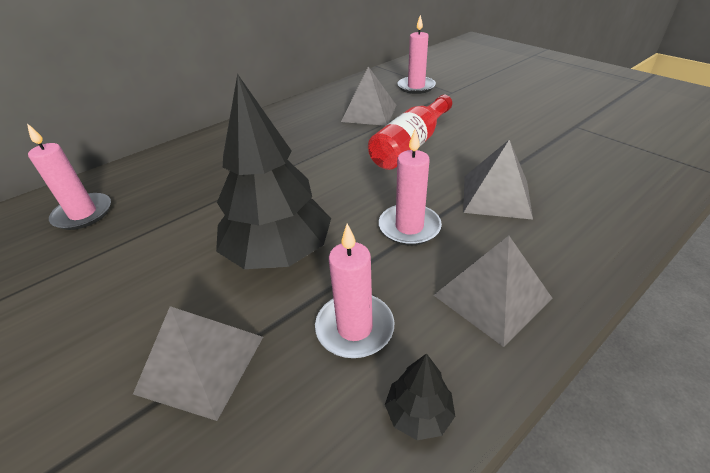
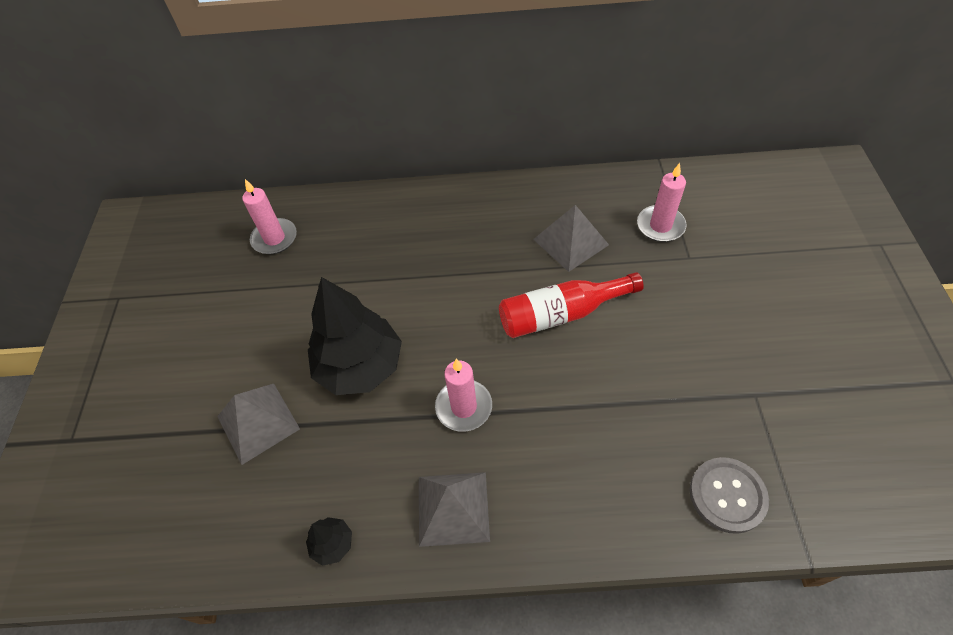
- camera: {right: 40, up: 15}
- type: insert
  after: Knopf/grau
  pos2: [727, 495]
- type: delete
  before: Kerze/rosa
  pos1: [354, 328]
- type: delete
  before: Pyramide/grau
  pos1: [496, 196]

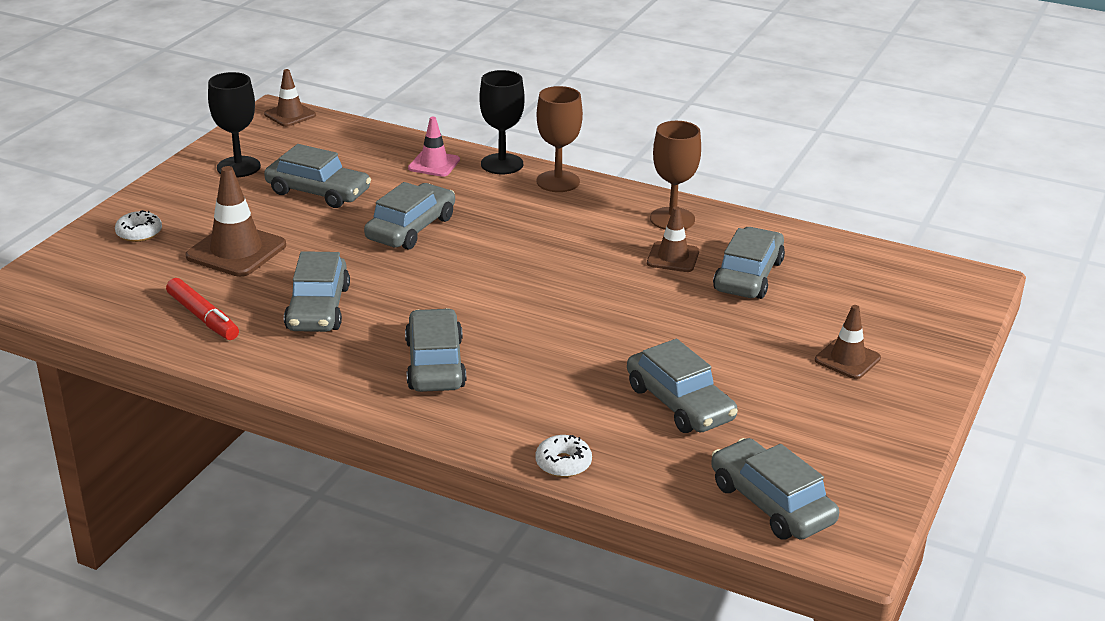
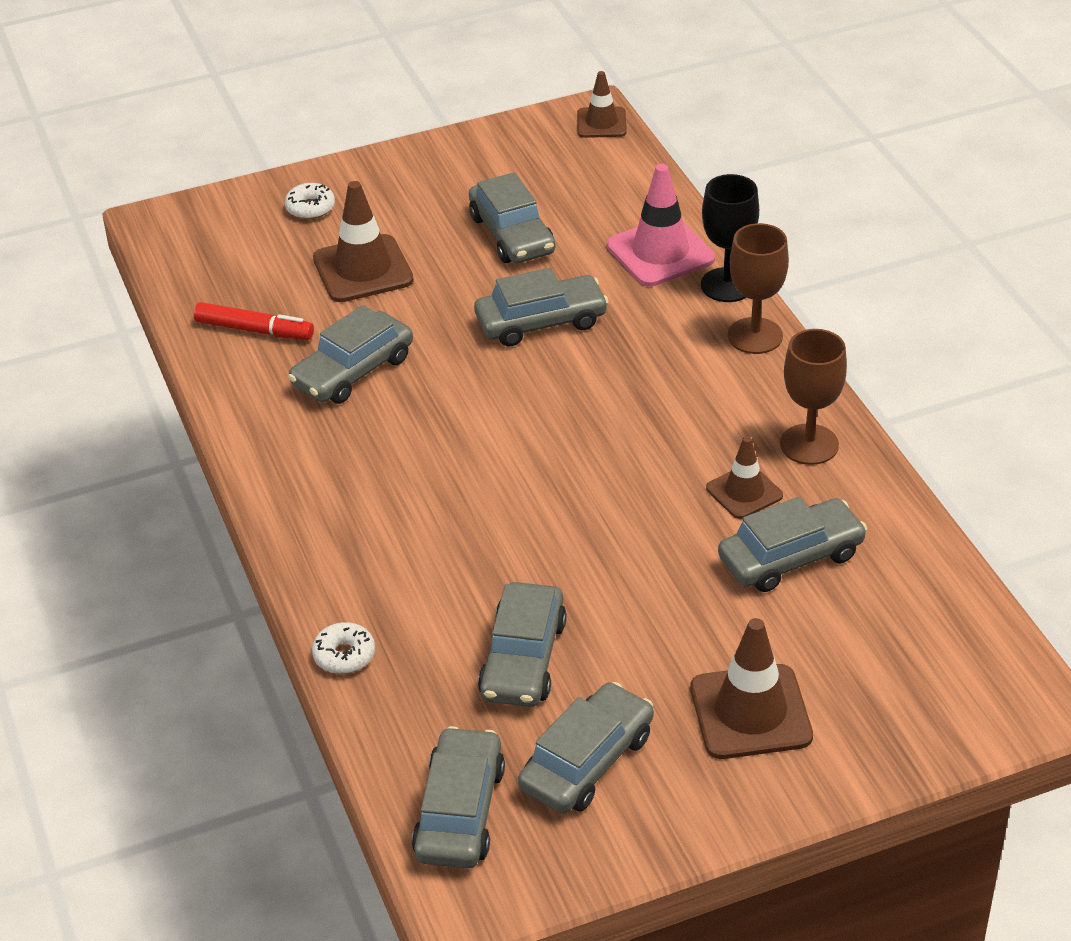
- camera: {right: 45, up: 10}
- type: rotate
  before: Filzstift/rot
  pos1: [203, 317]
  pos2: [254, 330]
  turn: -75
- type: move
  before: Auto/grau
  pos1: [435, 364]
  pos2: [587, 761]
- type: resize
  before: Leitkegel/rosa
  pos1: [434, 164]
  pos2: [660, 252]
  scale: 1.63
- type: resize
  before: Leitkegel/braun
  pos1: [847, 359]
  pos2: [750, 712]
  scale: 1.63
- type: delete
  before: Kelch/schwarz
  pos1: [238, 167]

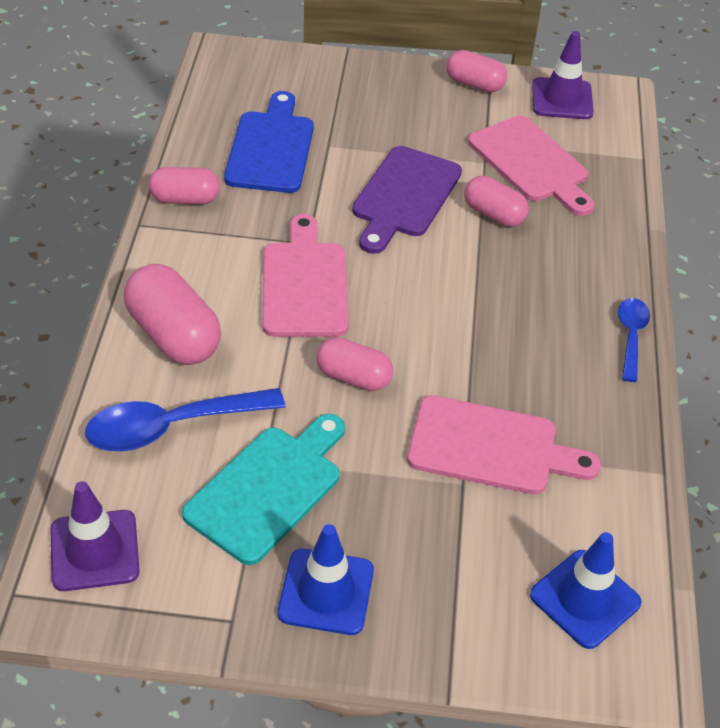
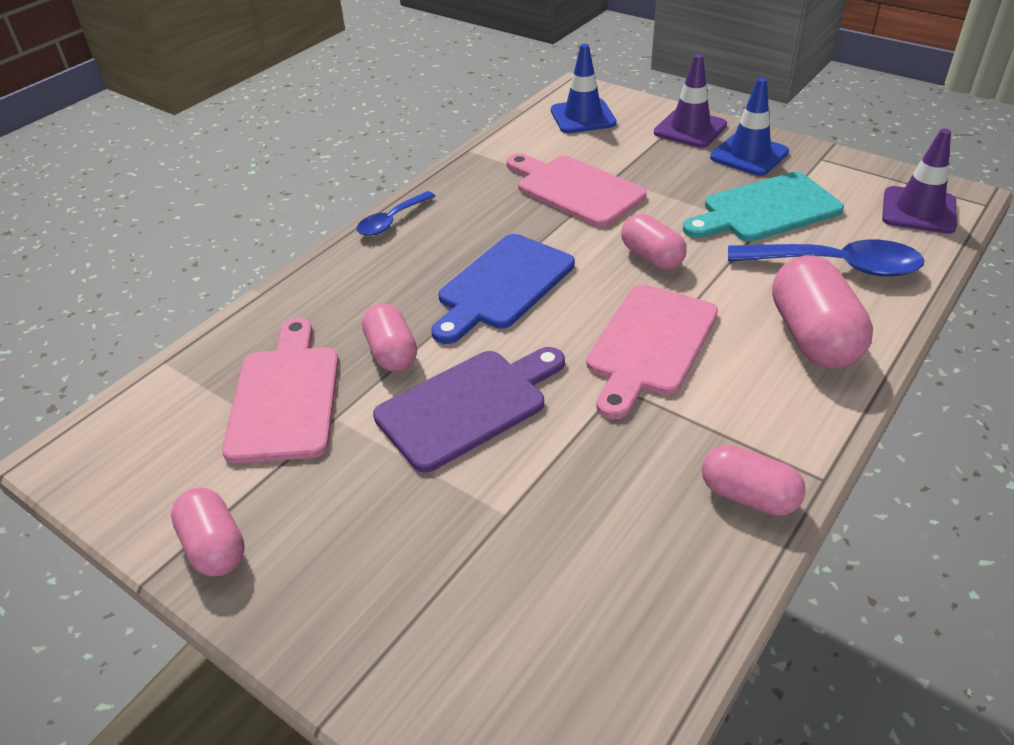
- camera: {right: -145, up: -5}
- type: move
  before: Schneidebrett/blau
  pos1: [271, 148]
  pos2: [503, 285]
- type: move
  before: Leitkegel/lila
  pos1: [562, 99]
  pos2: [690, 129]

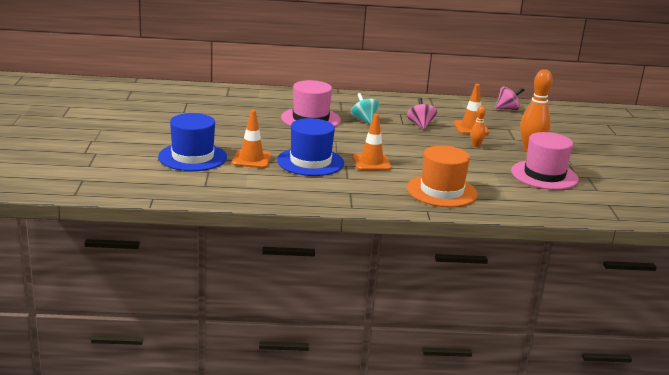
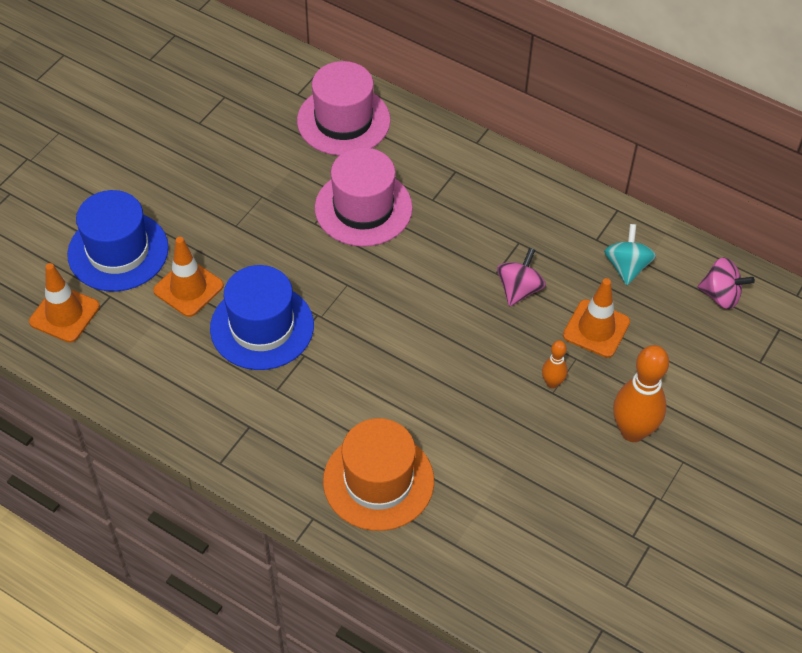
- camera: {right: 35, up: 30}
- type: move
  before: Leitkegel/orange
  pos1: [371, 163]
  pos2: [64, 314]
- type: move
  before: Hut/rosa
  pos1: [544, 175]
  pos2: [343, 120]
- type: move
  before: Kreisel/türkis
  pos1: [364, 120]
  pos2: [627, 267]

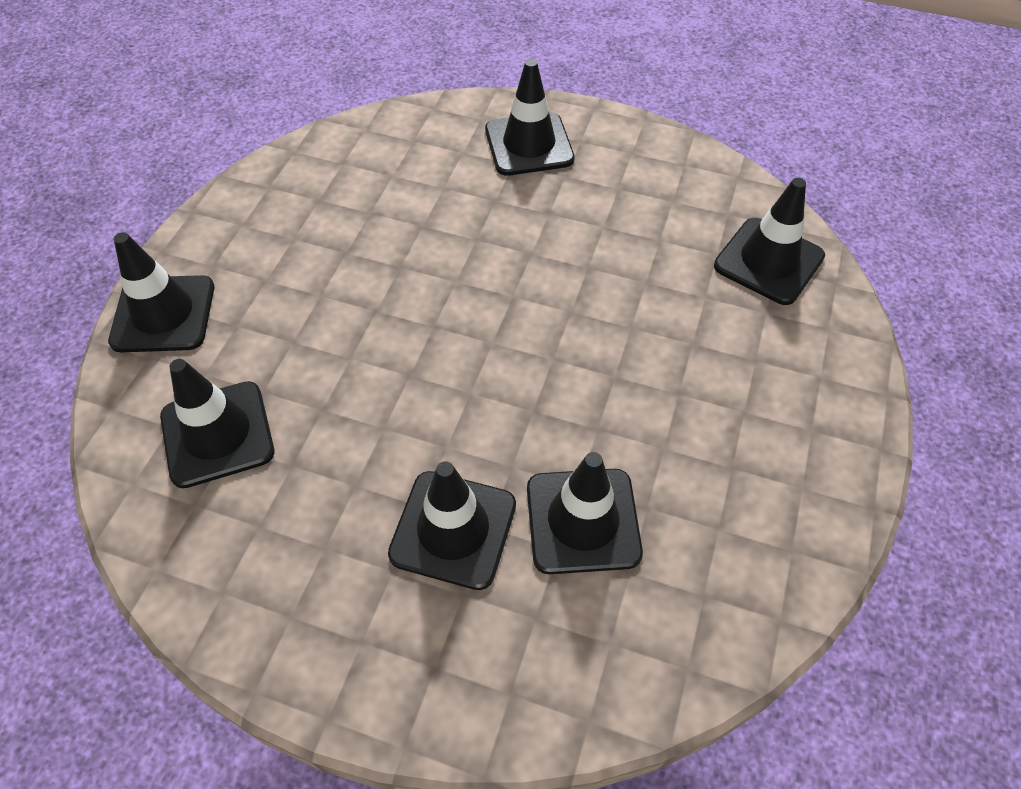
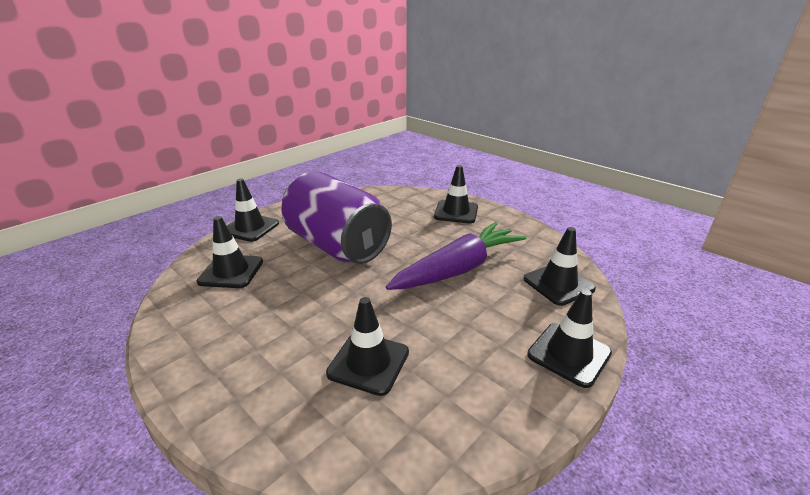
- camera: {right: 25, up: -25}
- type: insert
  after: Dose/lila
  pos2: [337, 245]
- type: insert
  after: Karotte/lila
  pos2: [458, 269]
- type: move
  before: Leitkegel/schwarz
  pos1: [453, 529]
  pos2: [569, 354]

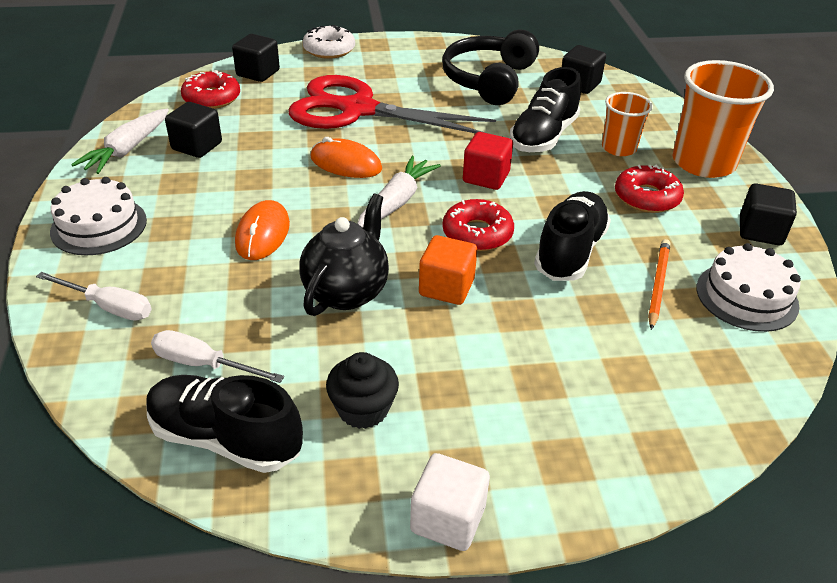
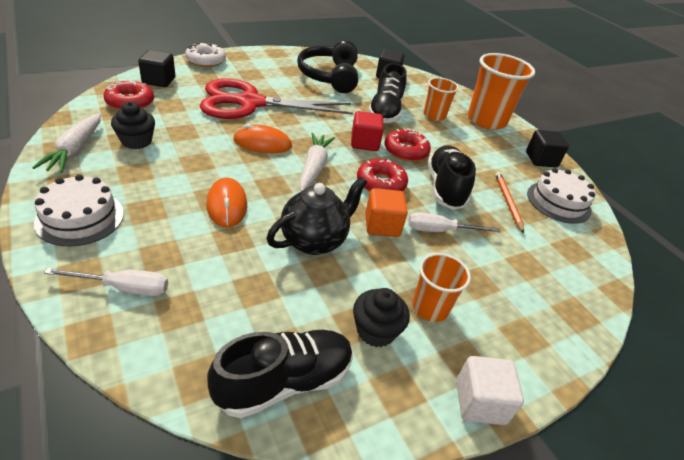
- camera: {right: -25, up: 0}
- type: replace
  before: Kubus/schwarz
  after: Muffin/schwarz
  pos1: [197, 146]
  pos2: [136, 141]
- type: rotate
  before: Schuh/schwarz
  pos1: [225, 438]
  pos2: [284, 382]
  turn: 150
- type: rotate
  before: Teekanne/schwarz
  pos1: [346, 292]
  pos2: [314, 240]
  turn: 45
- type: move
  before: Donut/rot
  pos1: [646, 197]
  pos2: [406, 151]
- type: move
  before: Schraubenzieher/weiß
  pos1: [203, 364]
  pos2: [440, 231]
- type: insert
  after: Becher/orange
  pos2: [430, 308]

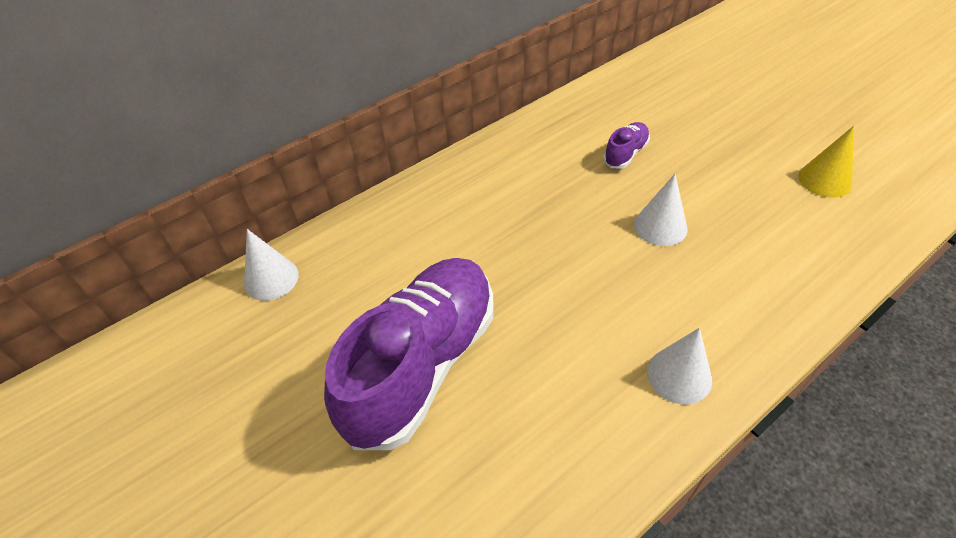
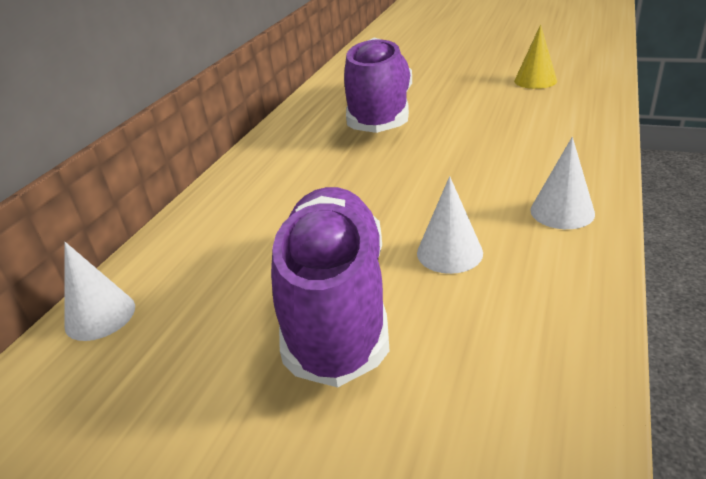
- camera: {right: -30, up: -15}
- type: resize
  before: Schuh/lila
  pos1: [625, 154]
  pos2: [380, 113]
  scale: 2.44
- type: move
  before: Kegel/weiß
  pos1: [660, 226]
  pos2: [449, 252]

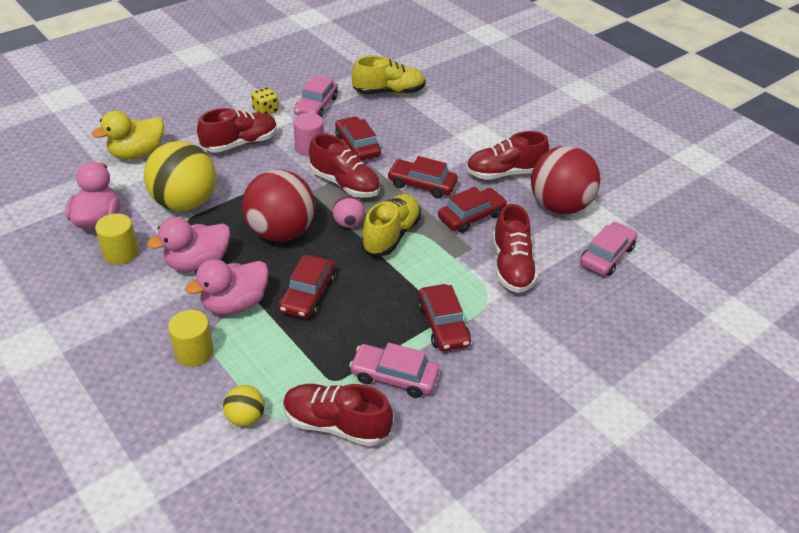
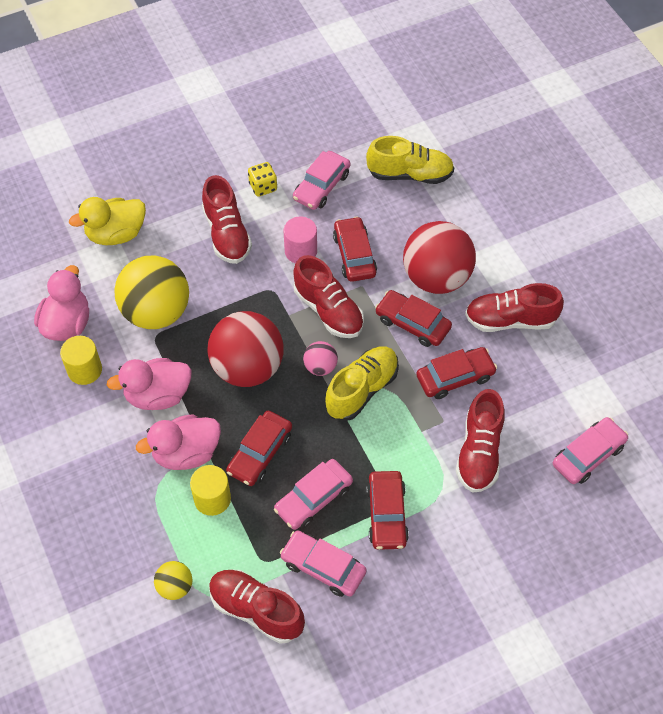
- camera: {right: 15, up: 15}
- type: move
  before: Vollzylinder/gelb
  pos1: [194, 352]
  pos2: [212, 499]
- type: rotate
  before: Schuh/rot
  pos1: [240, 143]
  pos2: [227, 234]
  turn: 90
- type: insert
  after: Auto/rosa
  pos2: [313, 498]
- type: move
  before: Ball/rot
  pos1: [559, 206]
  pos2: [436, 278]

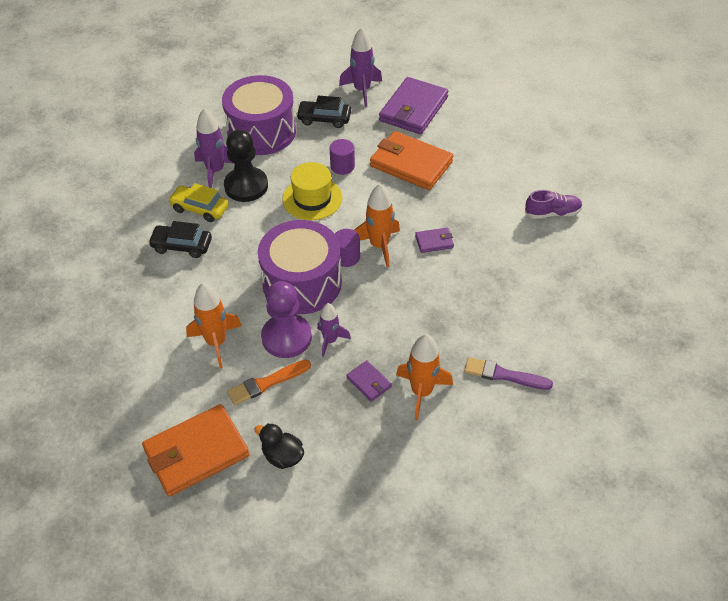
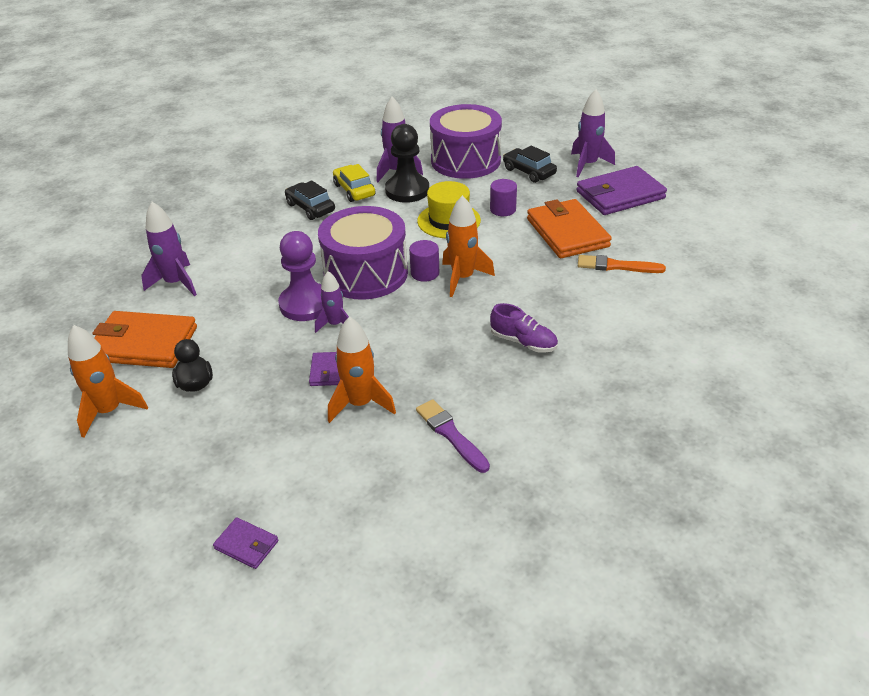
- camera: {right: 40, up: -10}
- type: move
  before: Rakete/orange
  pos1: [216, 342]
  pos2: [109, 411]
- type: insert
  after: Rakete/lila
  pos2: [176, 283]
- type: move
  before: Geldbörse/lila
  pos1: [434, 242]
  pos2: [246, 545]
- type: move
  before: Schuh/lila
  pos1: [552, 213]
  pos2: [523, 342]
- type: move
  before: Pinsel/orange
  pos1: [267, 383]
  pos2: [616, 266]

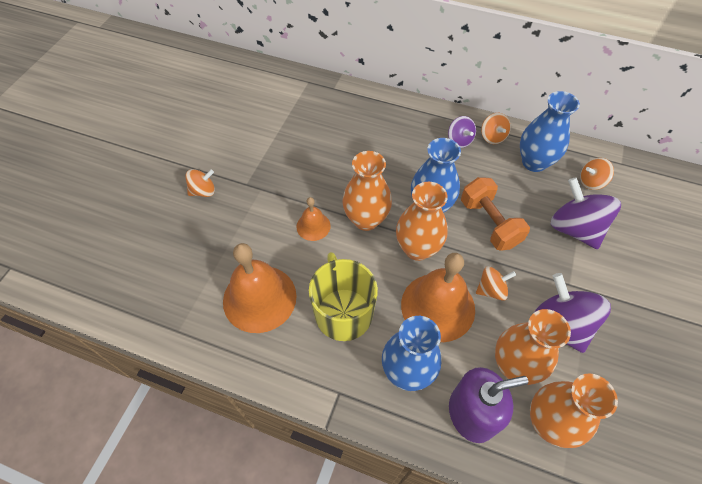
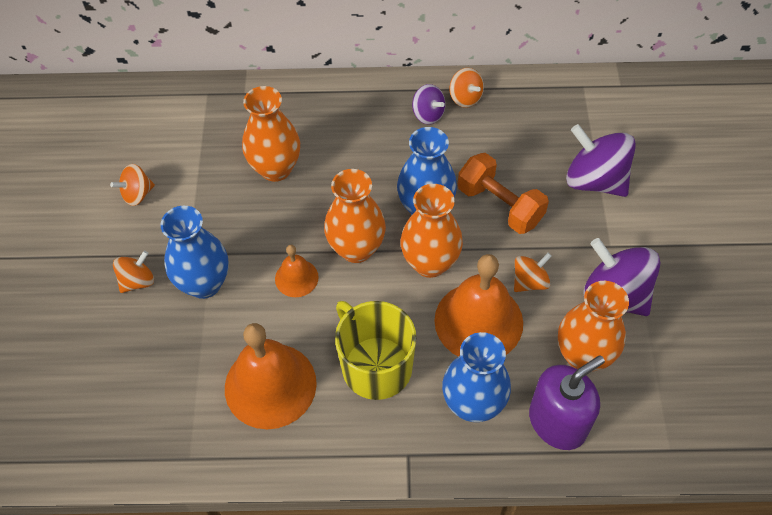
- camera: {right: -20, up: 0}
- type: move
  before: Kreisel/orange
  pos1: [591, 182]
  pos2: [137, 194]
- type: move
  before: Vase/blau
  pos1: [534, 162]
  pos2: [204, 284]
- type: move
  before: Vase/orange
  pos1: [549, 422]
  pos2: [276, 169]

